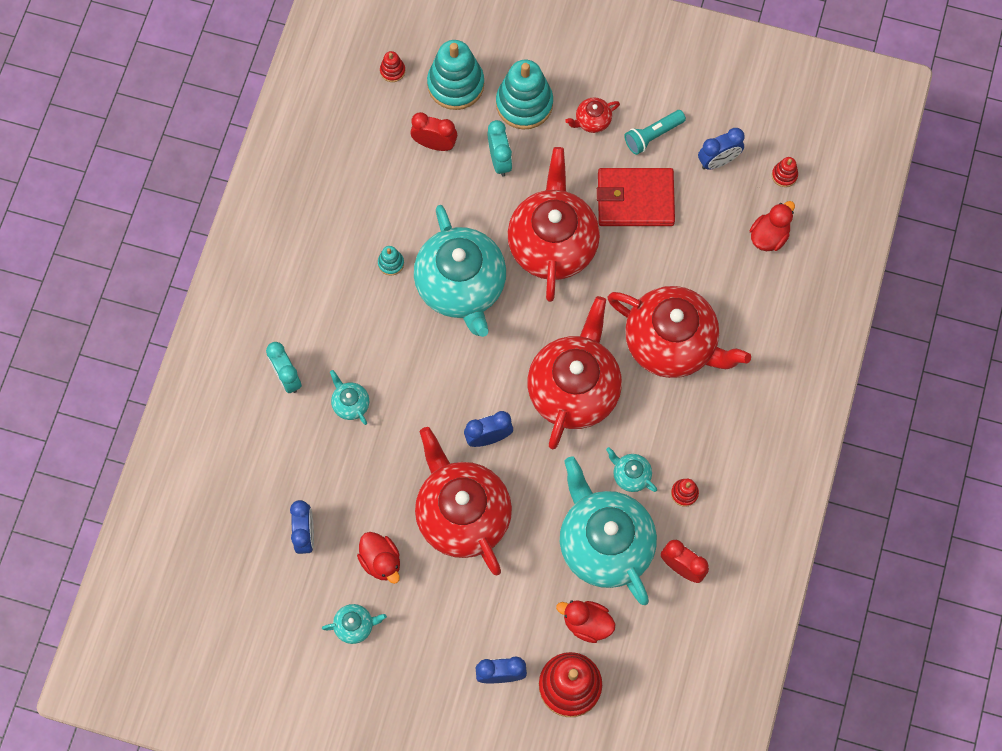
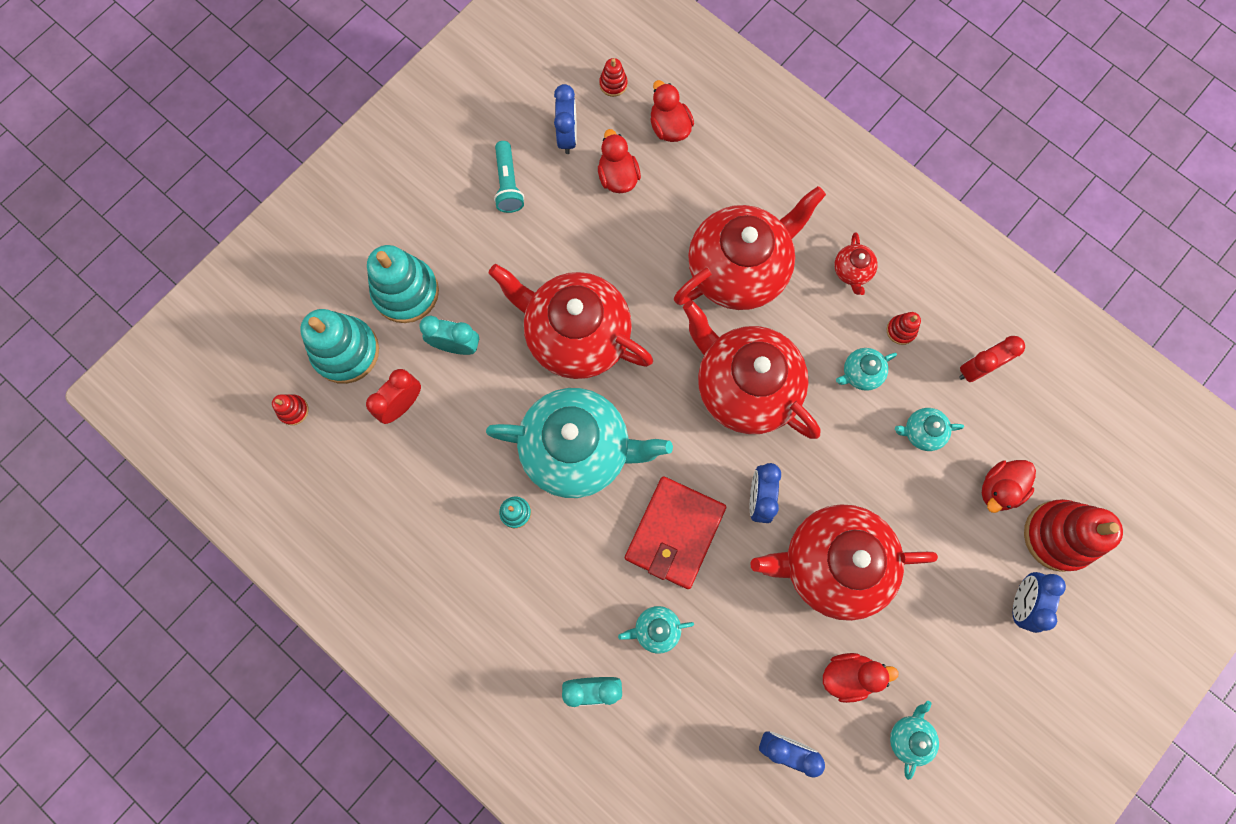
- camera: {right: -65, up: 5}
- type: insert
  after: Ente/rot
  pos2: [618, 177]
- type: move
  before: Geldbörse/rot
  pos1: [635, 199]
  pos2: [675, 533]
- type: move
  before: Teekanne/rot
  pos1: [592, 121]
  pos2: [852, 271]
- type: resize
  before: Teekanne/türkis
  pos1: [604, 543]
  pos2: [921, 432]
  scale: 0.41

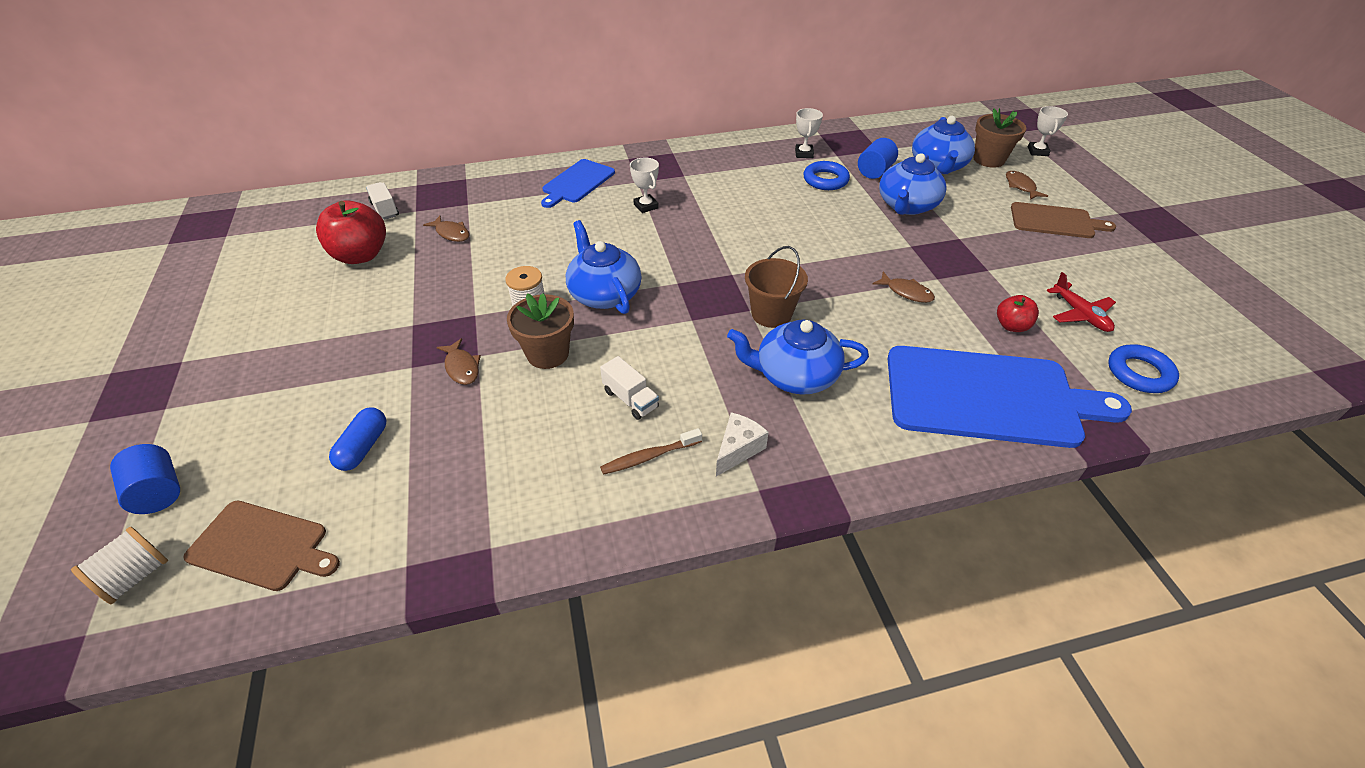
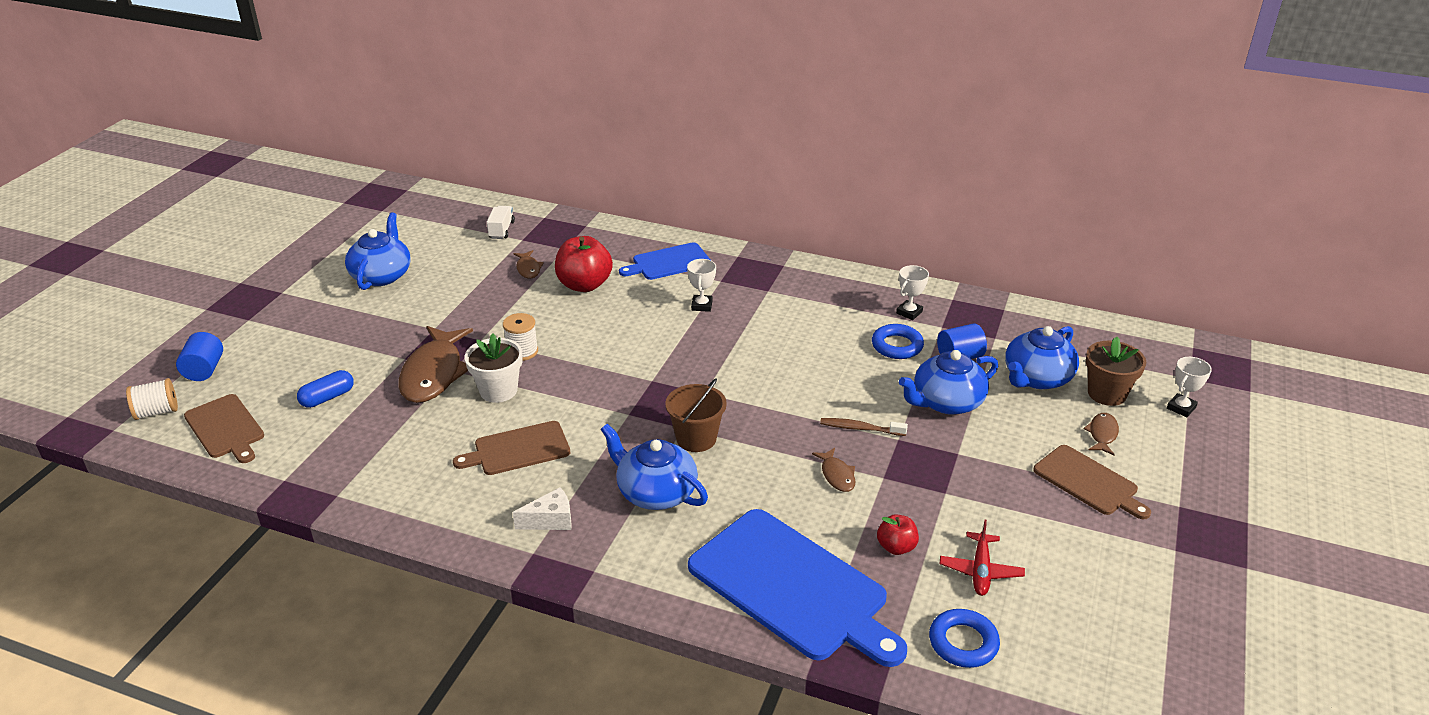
- camera: {right: 35, up: -10}
- type: move
  before: Teekanne/blau
  pos1: [604, 294]
  pos2: [382, 275]
- type: resize
  before: Fisch/braun
  pos1: [462, 367]
  pos2: [434, 374]
  scale: 2.15
- type: replace
  before: Lastwagen/weiß
  after: Schneidebrett/braun
  pos1: [630, 399]
  pos2: [518, 449]
- type: recolor
  before: Blumentopf/braun
  after: Blumentopf/weiß
  pos1: [548, 354]
  pos2: [498, 391]
- type: move
  before: Apfel/rot
  pos1: [361, 255]
  pos2: [584, 285]
- type: move
  before: Zahnbürste/braun
  pos1: [648, 457]
  pos2: [860, 428]

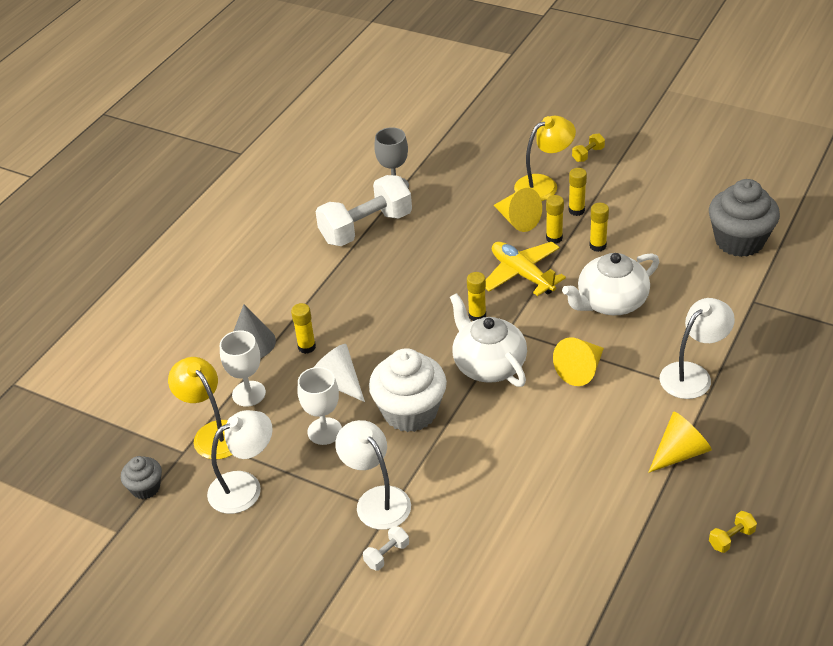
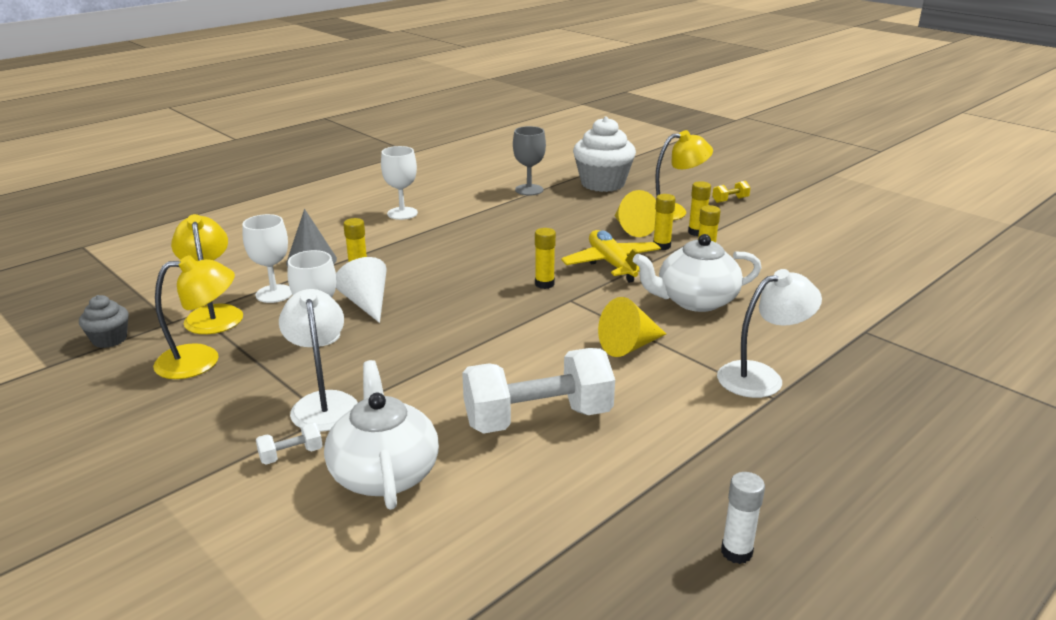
- camera: {right: 15, up: -15}
- type: recolor
  before: Lampe/weiß
  after: Lampe/gelb
  pos1: [245, 486]
  pos2: [201, 360]
- type: move
  before: Teekanne/weiß
  pos1: [488, 364]
  pos2: [384, 473]
- type: insert
  after: Kelch/weiß
  pos2: [402, 213]
- type: move
  before: Hantel/weiß
  pos1: [366, 228]
  pos2: [538, 418]
- type: move
  before: Muffin/weiß
  pos1: [410, 412]
  pos2: [602, 184]
- type: replace
  before: Hantel/gelb
  after: Klebestift/weiß
  pos1: [731, 538]
  pos2: [736, 552]
- type: delete
  before: Kegel/gelb
  pos1: [679, 453]
- type: delete
  before: Muffin/grau
  pos1: [739, 241]

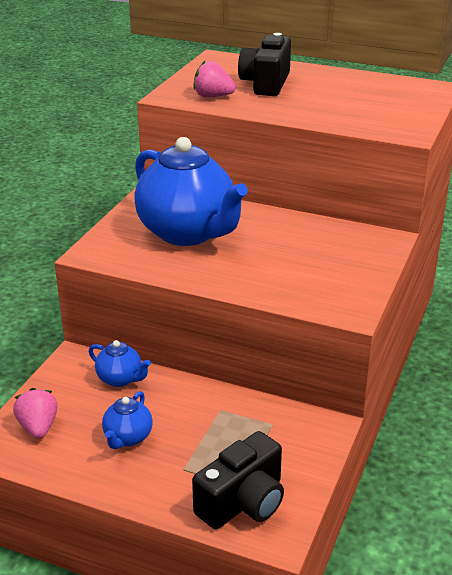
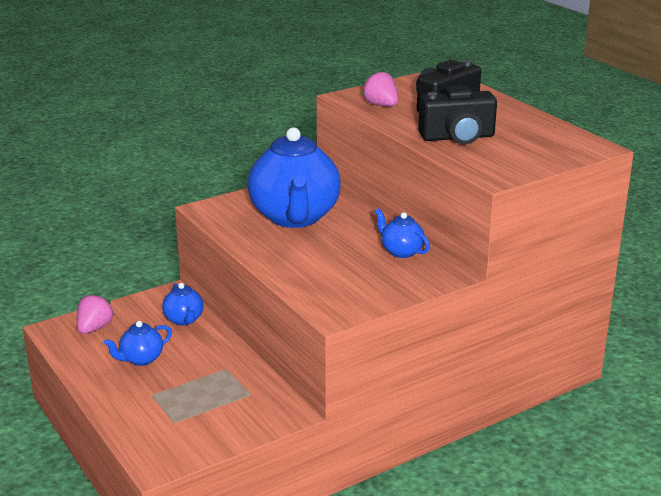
- camera: {right: 35, up: -5}
- type: insert
  after: Teekanne/blau
  pos2: [401, 251]
- type: move
  before: Kamera/schwarz
  pos1: [243, 502]
  pos2: [457, 137]

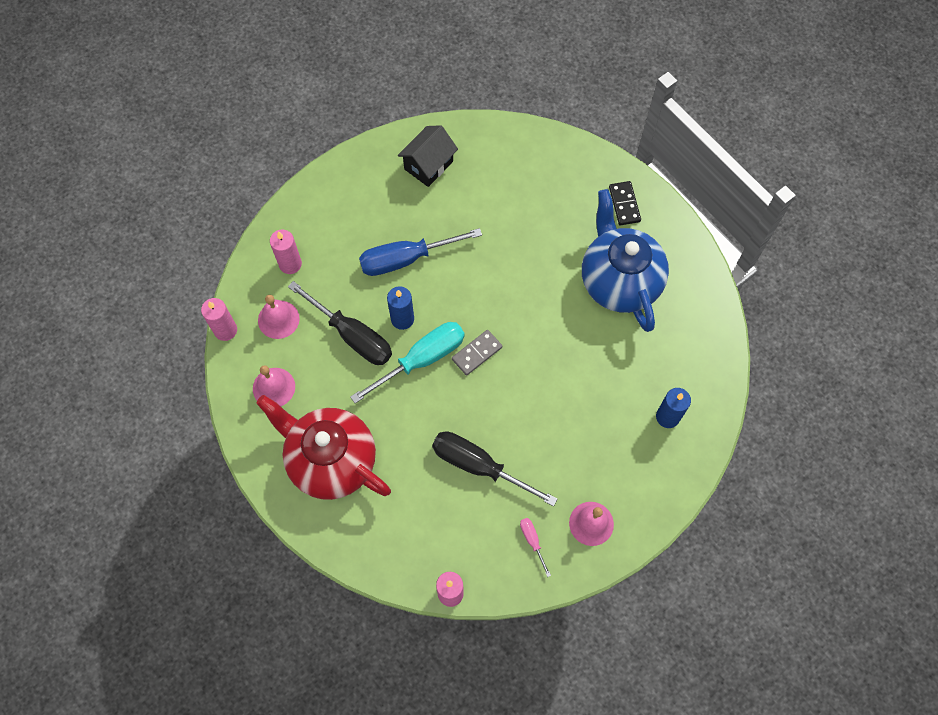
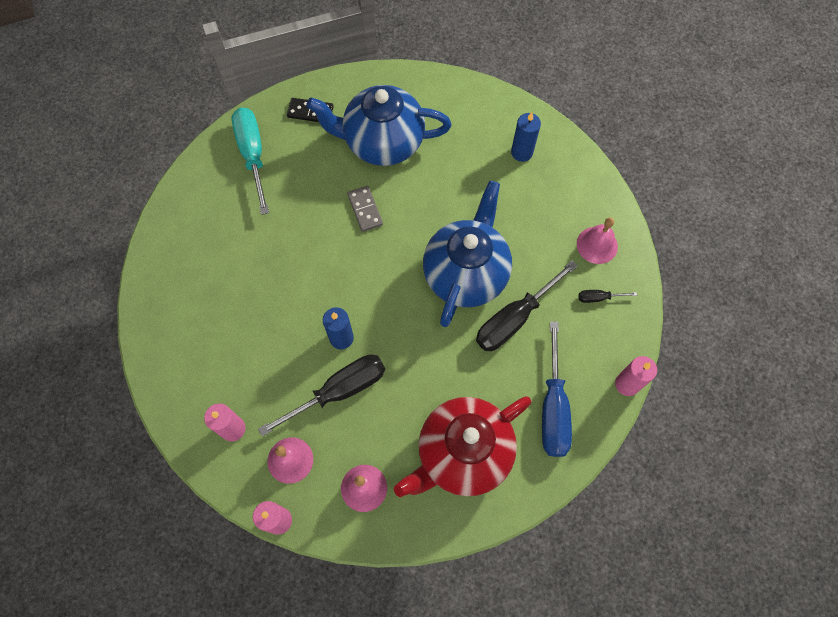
- camera: {right: -70, up: 0}
- type: move
  before: Schraubenzieher/türkis
  pos1: [421, 360]
  pos2: [253, 155]
- type: move
  before: Dominostein/grau
  pos1: [477, 353]
  pos2: [365, 210]
- type: insert
  after: Teekanne/blau
  pos2: [466, 274]
- type: move
  before: Schraubenzieher/blau
  pos1: [406, 259]
  pos2: [553, 407]
- type: recolor
  before: Schraubenzieher/rosa
  after: Schraubenzieher/schwarz
  pos1: [532, 541]
  pos2: [599, 298]
- type: delete
  before: Haus/schwarz
  pos1: [428, 165]

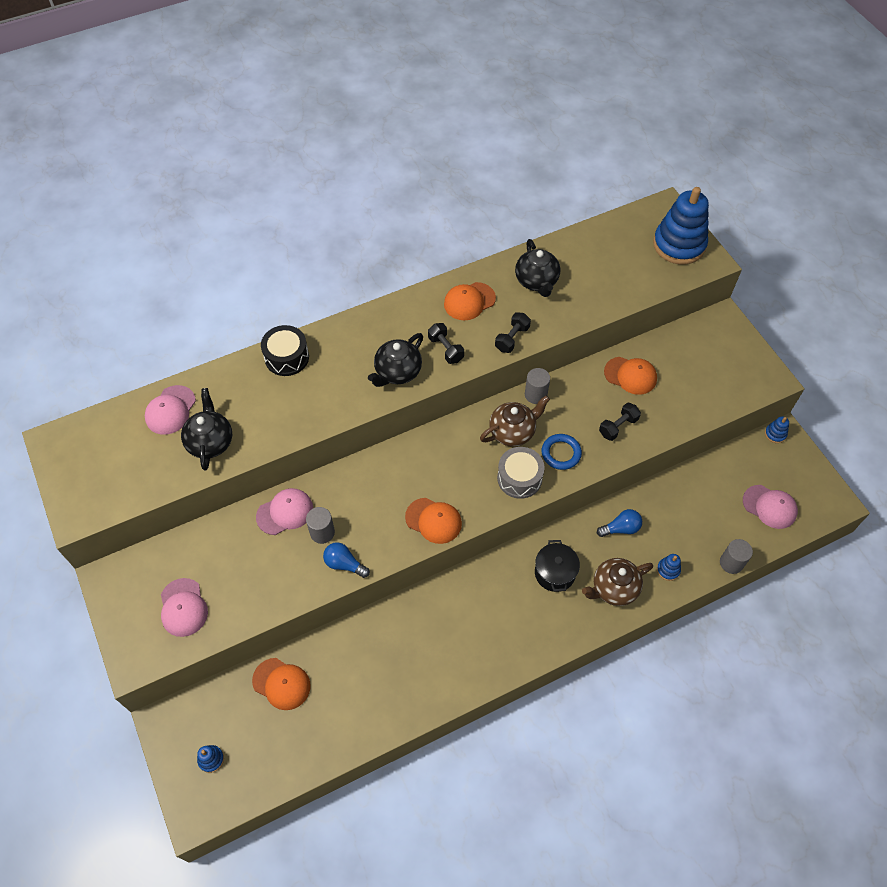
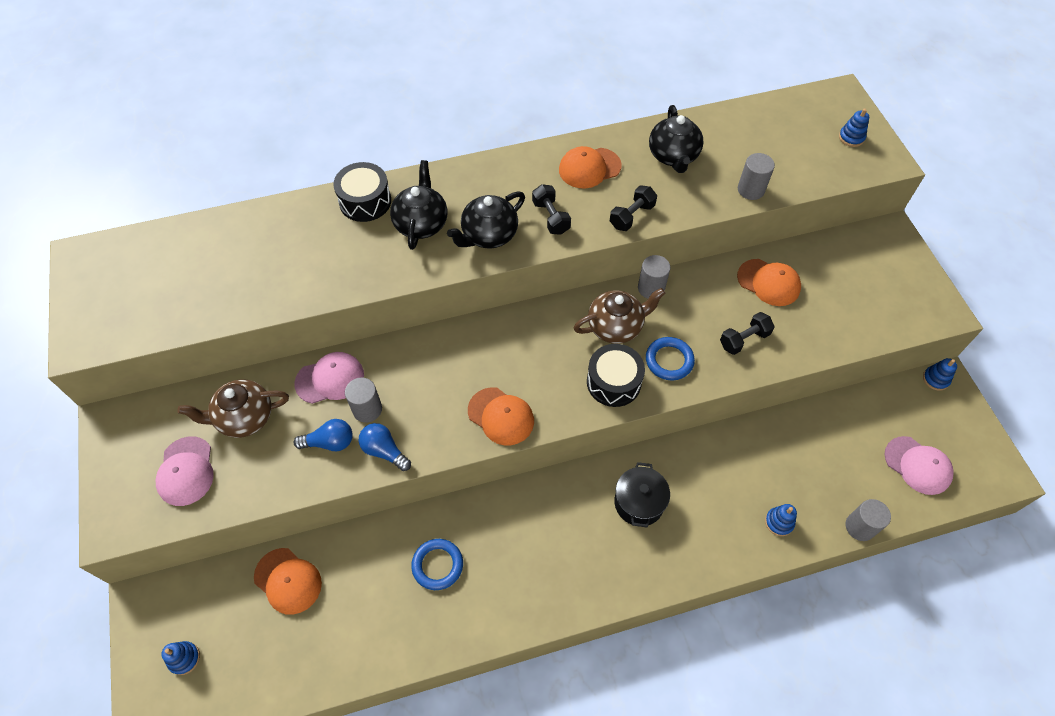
- camera: {right: 10, up: 0}
- type: move
  before: Teekanne/braun
  pos1: [614, 588]
  pos2: [244, 417]
- type: move
  before: Glühbirne/blau
  pos1: [621, 528]
  pos2: [330, 442]
- type: move
  before: Teekanne/schwarz
  pos1: [210, 442]
  pos2: [421, 223]
- type: insert
  after: Ring/blau
  pos2: [437, 565]
- type: recolor
  before: Trommel/grau
  after: Trommel/schwarz
  pos1: [519, 478]
  pos2: [613, 382]
- type: insert
  after: Vollzylinder/grau
  pos2: [751, 189]
- type: resize
  before: Stapelspielzeug/blau
  pos1: [679, 245]
  pos2: [851, 137]
  scale: 0.41
- type: delete
  before: Kappe/rosa
  pos1: [170, 410]

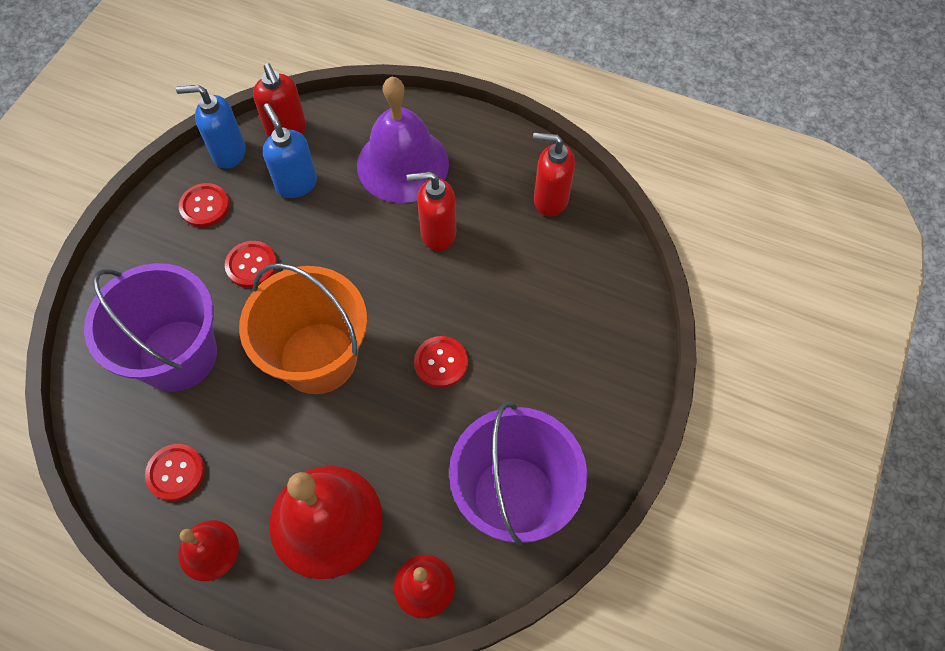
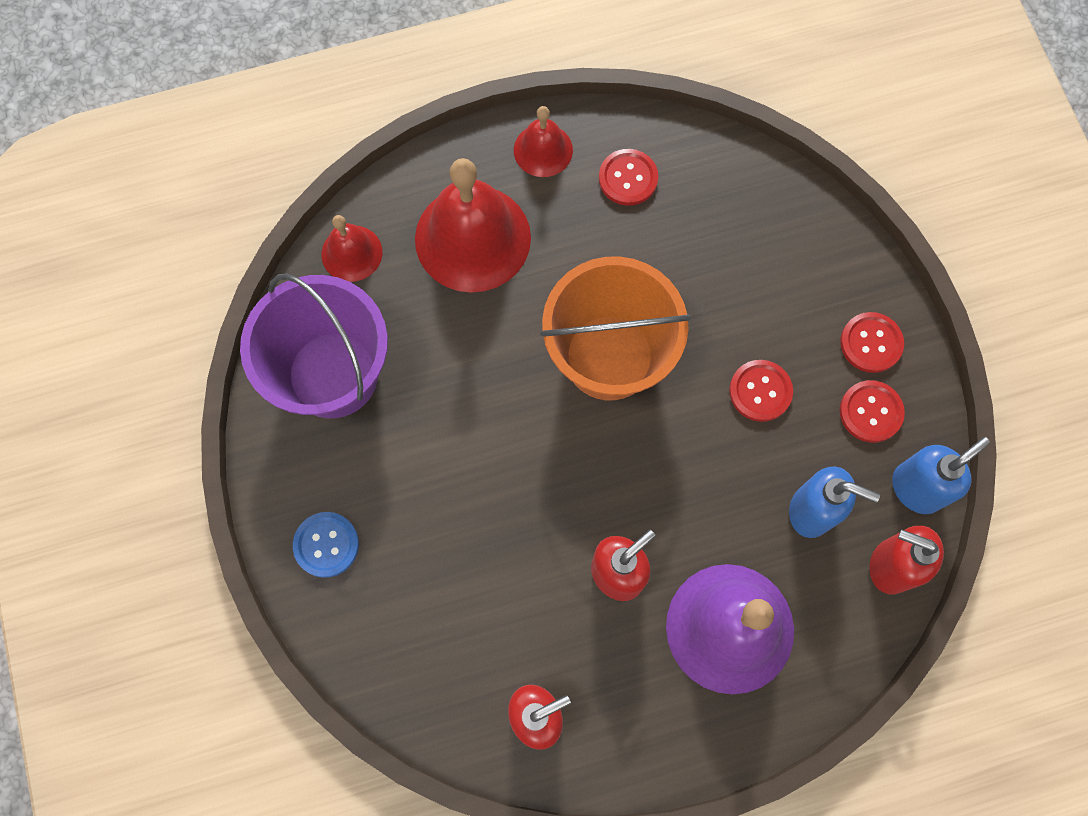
- camera: {right: 140, up: 10}
- type: insert
  after: Knopf/blau
  pos2: [326, 545]
- type: move
  before: Knopf/rot
  pos1: [441, 362]
  pos2: [871, 343]
- type: delete
  before: Eimer/lila
  pos1: [178, 355]

